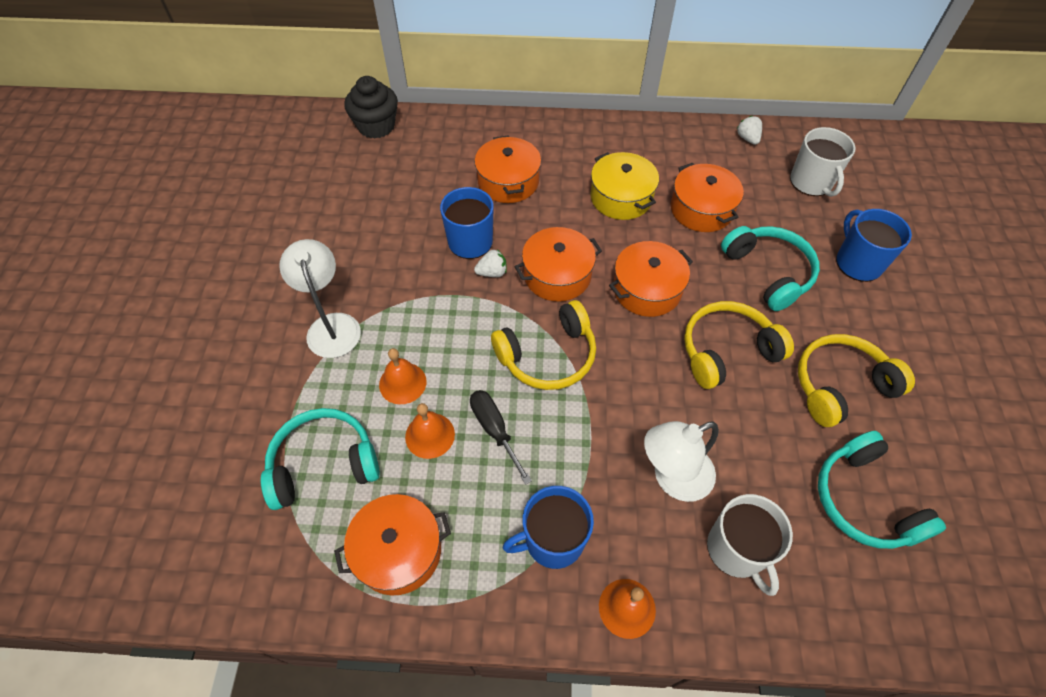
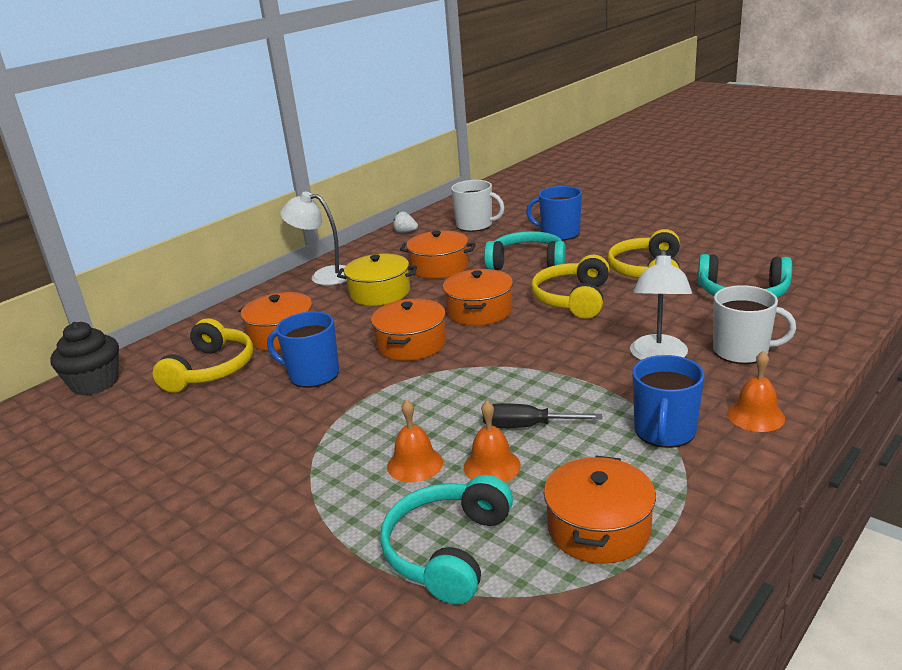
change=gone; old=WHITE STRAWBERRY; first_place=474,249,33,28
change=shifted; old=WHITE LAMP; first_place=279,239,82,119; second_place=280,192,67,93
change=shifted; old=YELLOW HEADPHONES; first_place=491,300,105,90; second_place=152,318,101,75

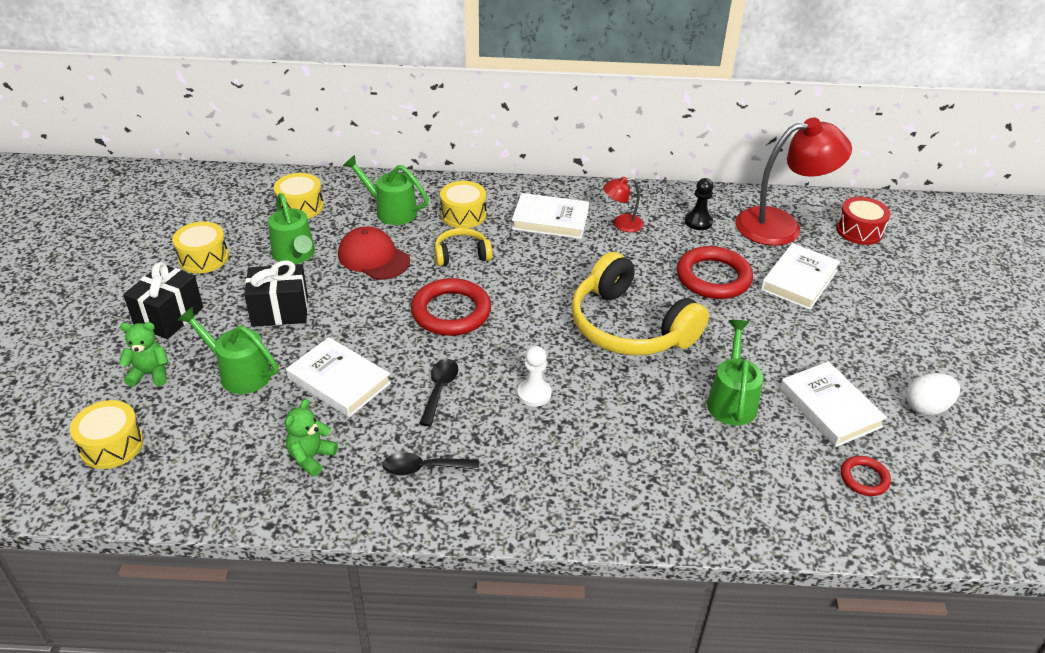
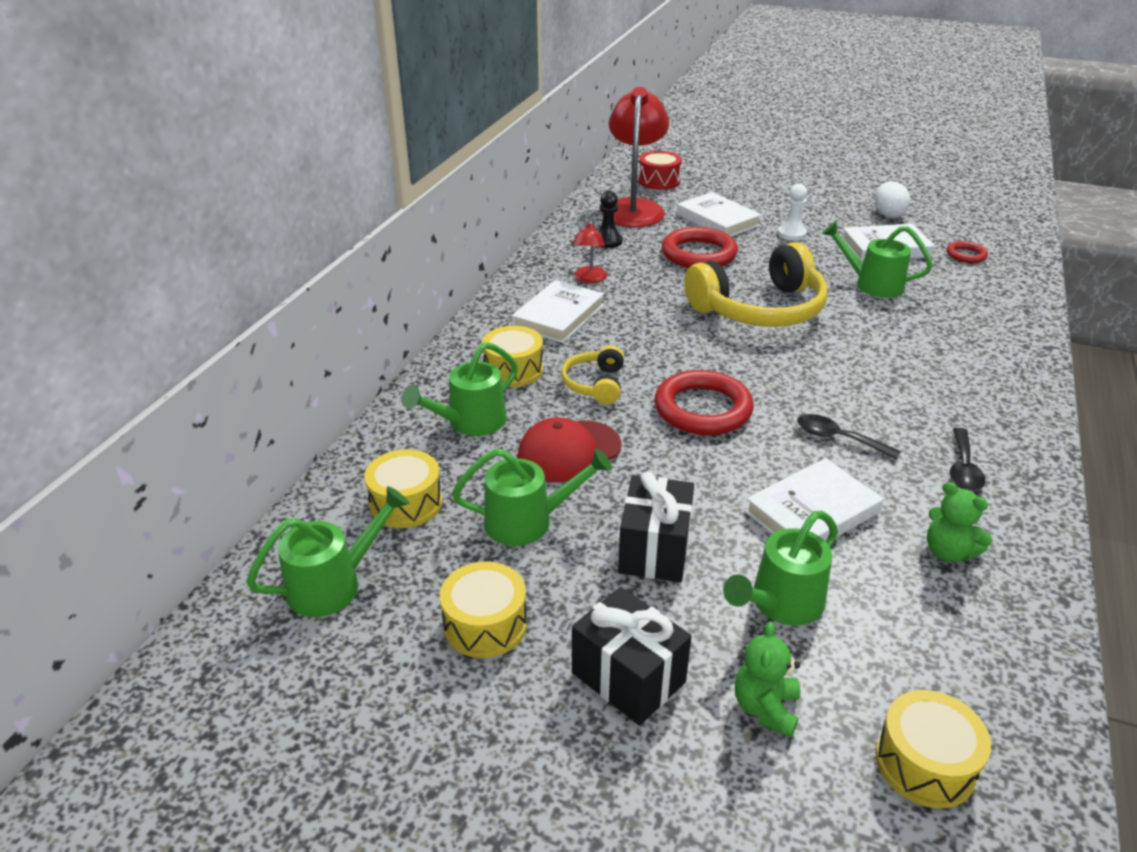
change=new; new=GREEN WATERING CAN; second_place=246,486,163,131
change=shifted; old=WHITE PAWN; first_place=517,346,35,61; second_place=777,184,30,56

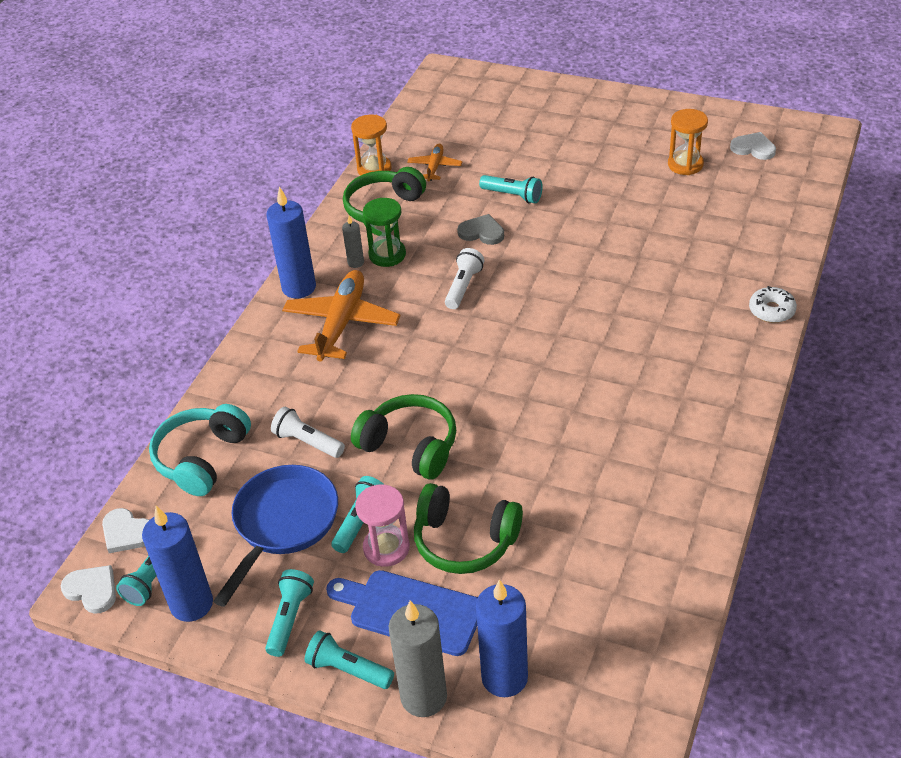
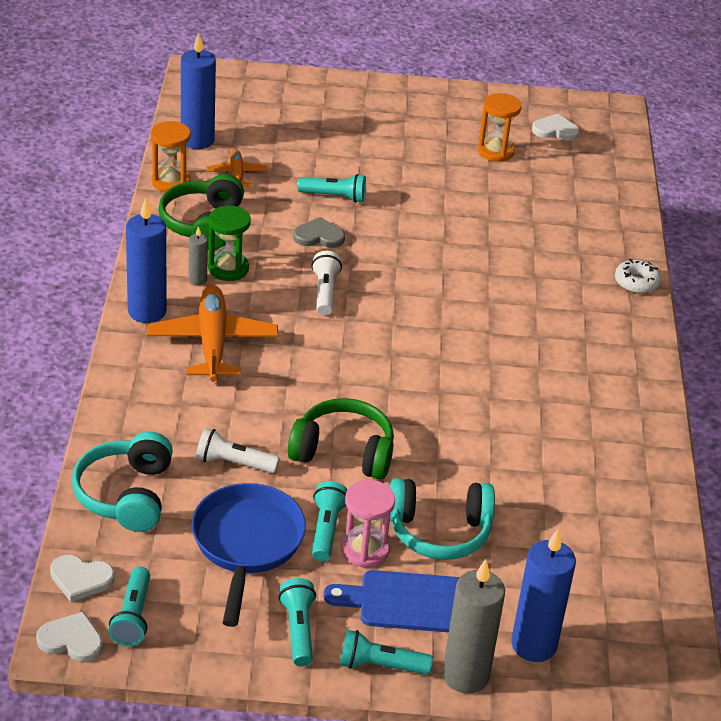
change=shifted; old=BLUE CANDLE; first_place=142,506,71,116; second_place=181,32,35,117
change=repainted; old=GREEN HEADPHONES; new=TURQUOISE HEADPHONES; first_place=414,483,109,91; second_place=390,478,105,82

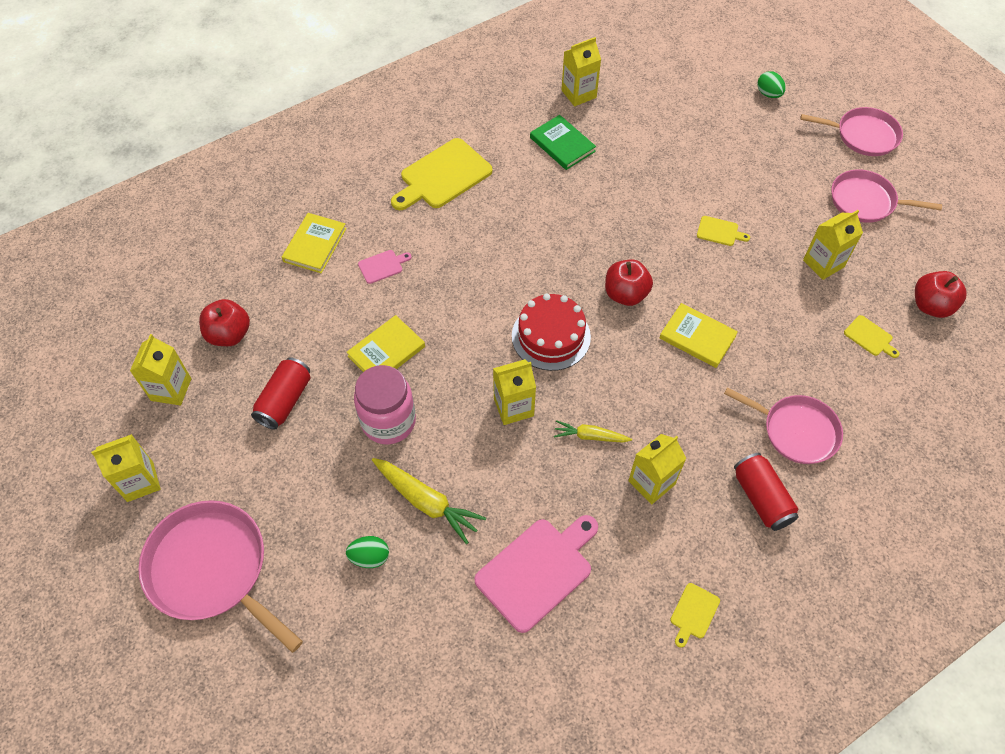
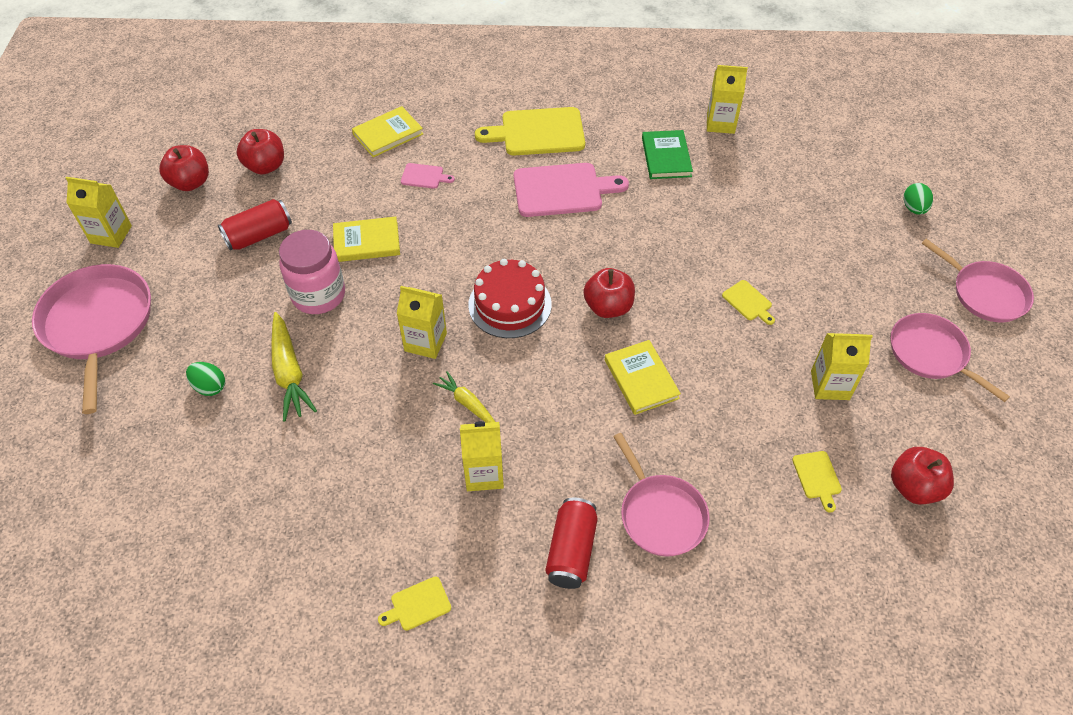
change=shifted; old=PINK CUTTING BOARD; first_place=474,515,124,118; second_place=514,163,115,54
change=swapped; old=YELLOW CARTON; new=RED APPLE; first_place=130,334,61,72; second_place=159,145,50,46

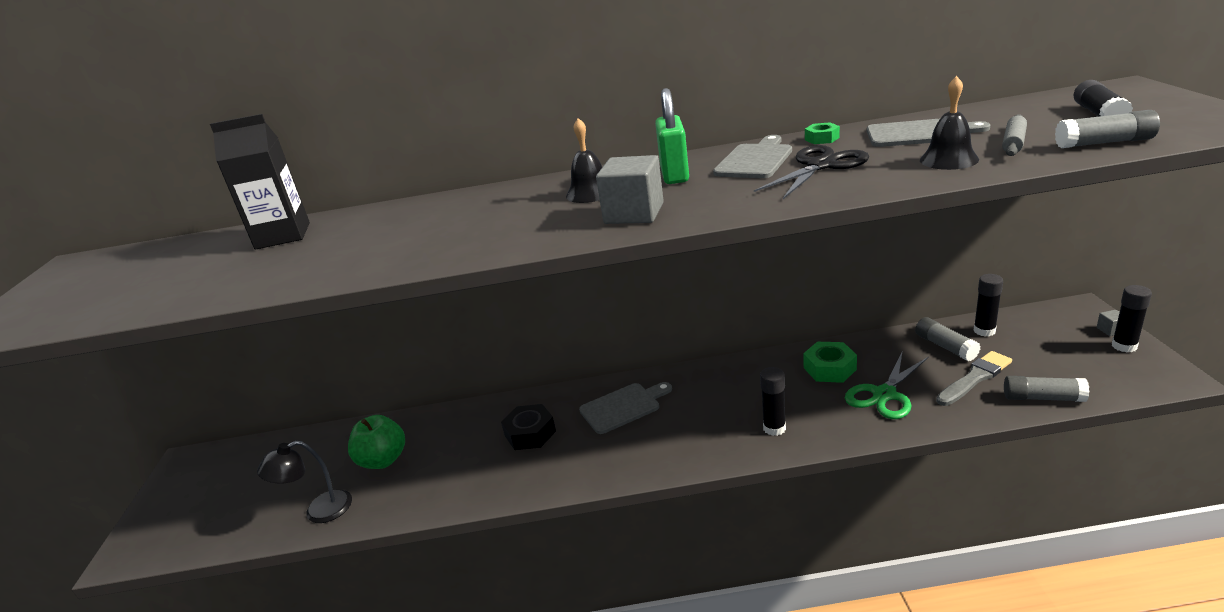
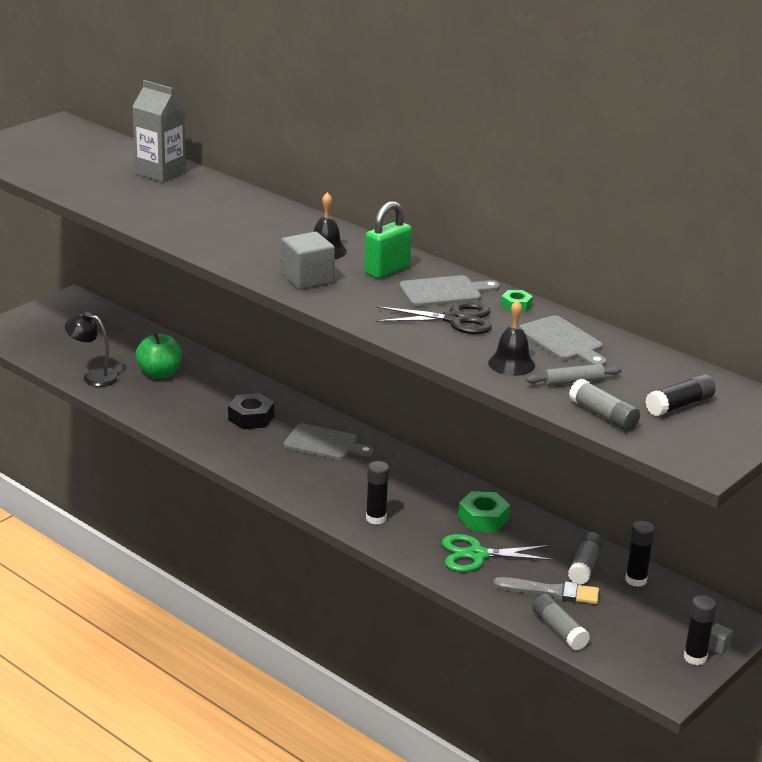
change=repainted; old=BLACK CARTON; new=GREY CARTON; first_place=210,114,100,136; second_place=132,80,54,102

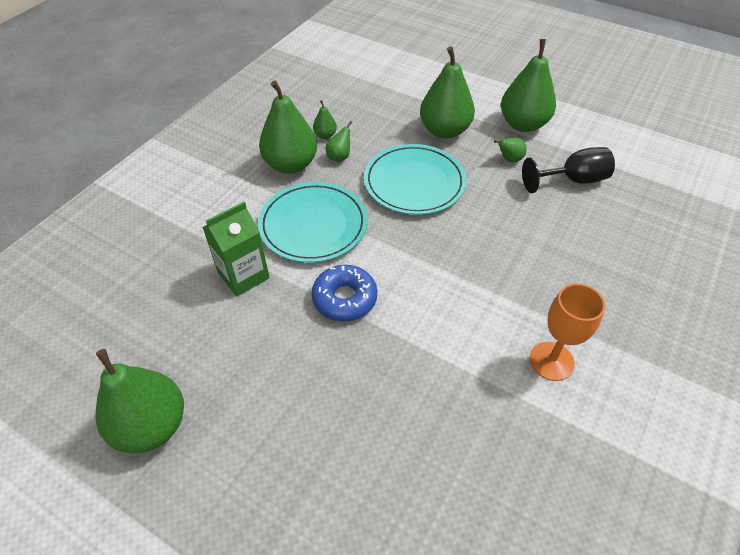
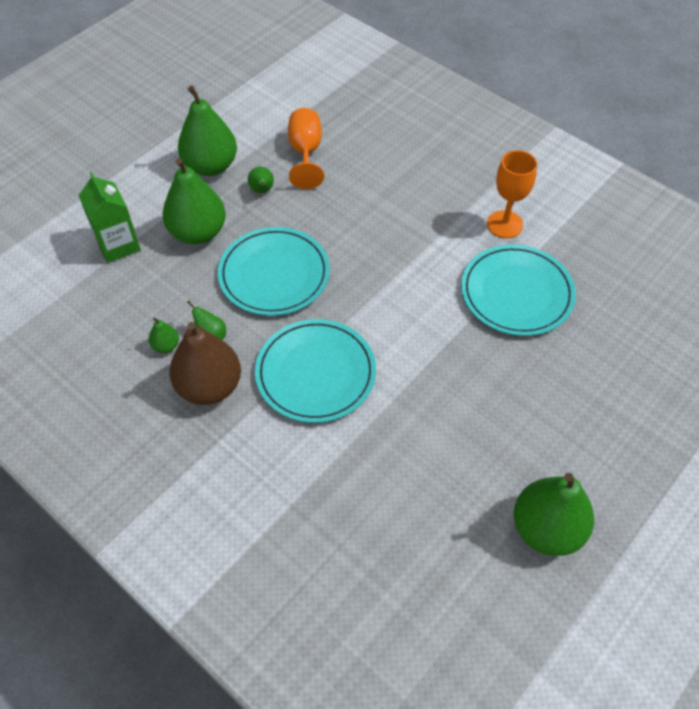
change=gone; old=BLUE DONUT; first_place=311,265,66,56
change=new; new=TURQUOISE PLATE; second_place=461,244,115,92
change=shifted; old=GREEN CARTON; first_place=202,202,68,94; second_place=78,172,63,91
change=repainted; old=GREEN PEAR; new=BROWN PEAR; first_place=259,81,58,93; second_place=169,322,72,83
change=repainted; old=BLACK GOBLET; new=ORANGE GOBLET; first_place=522,147,93,46; second_place=288,108,36,81

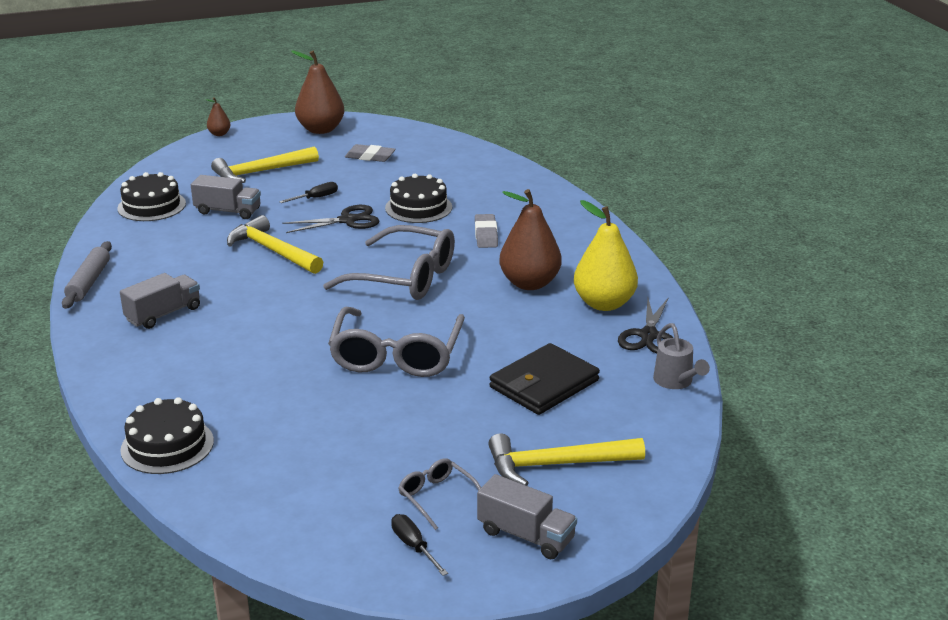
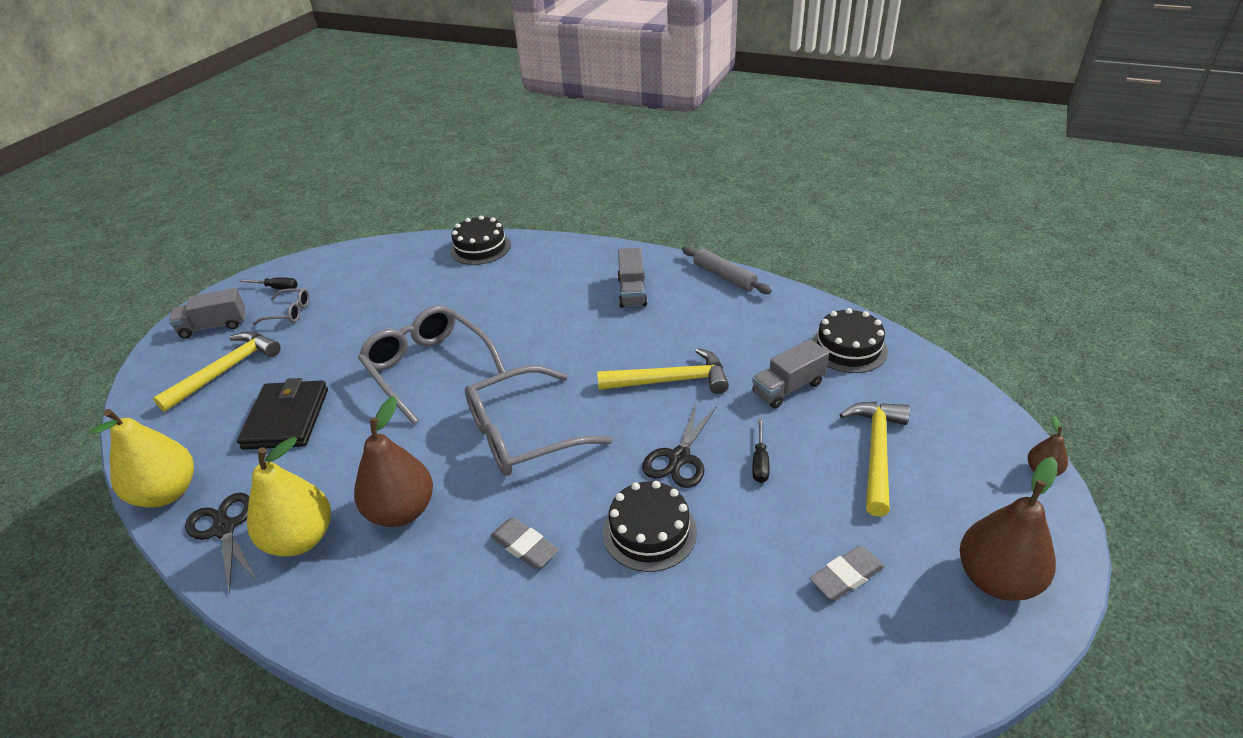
change=swapped; old=GREY WATERING CAN; new=YELLOW PEAR; first_place=653,323,57,66; second_place=90,409,104,98

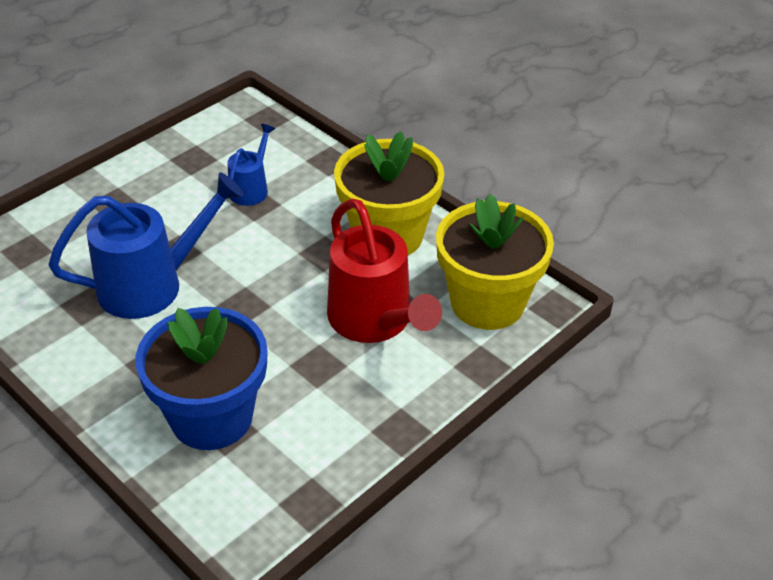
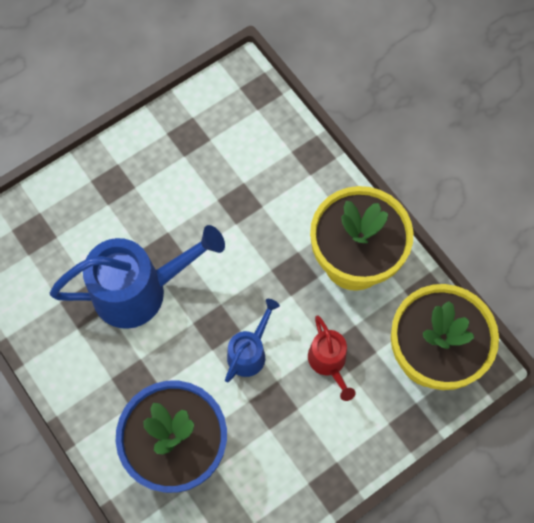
change=shifted; old=BLUE WATERING CAN; first_place=227,124,48,82; second_place=225,299,55,83
change=scaled; old=RED WATERING CAN; first_place=327,198,115,145; second_place=308,315,48,86; factor=0.52

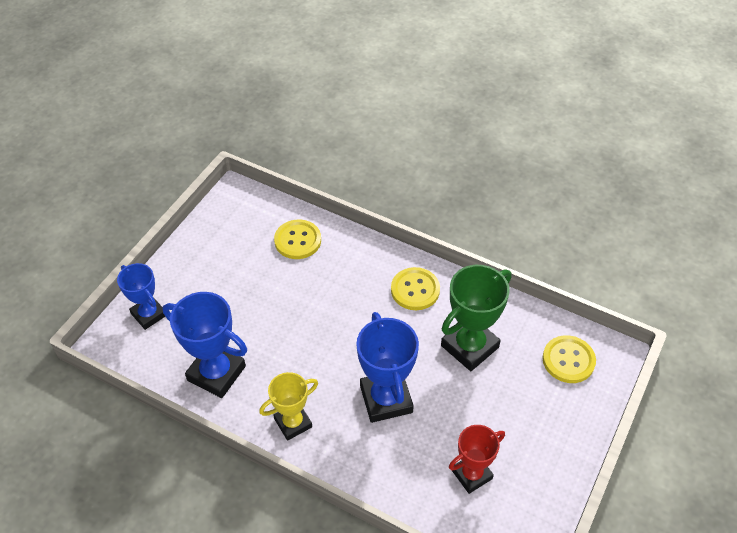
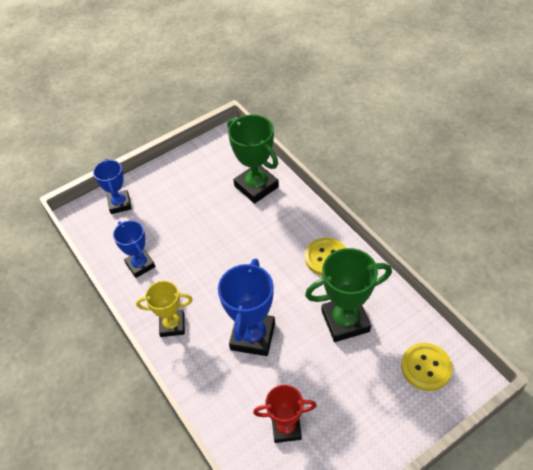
change=swapped; old=YELLOW BUTTON; new=GREEN TROPHY; first_place=274,220,47,39; second_place=228,115,51,89
change=scaled; old=BLUE TROPHY; first_place=163,292,84,106; second_place=113,220,42,58; factor=0.64

